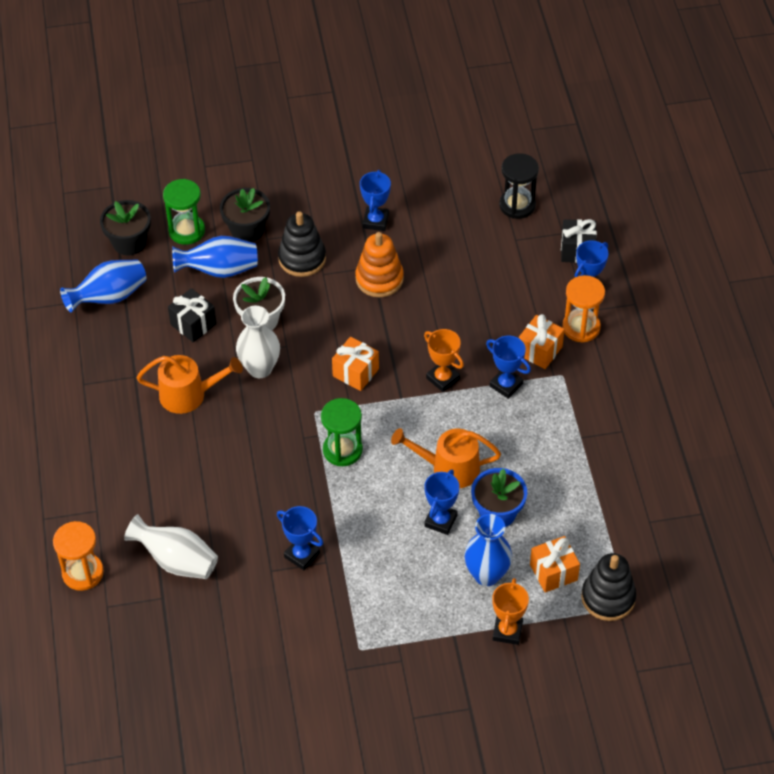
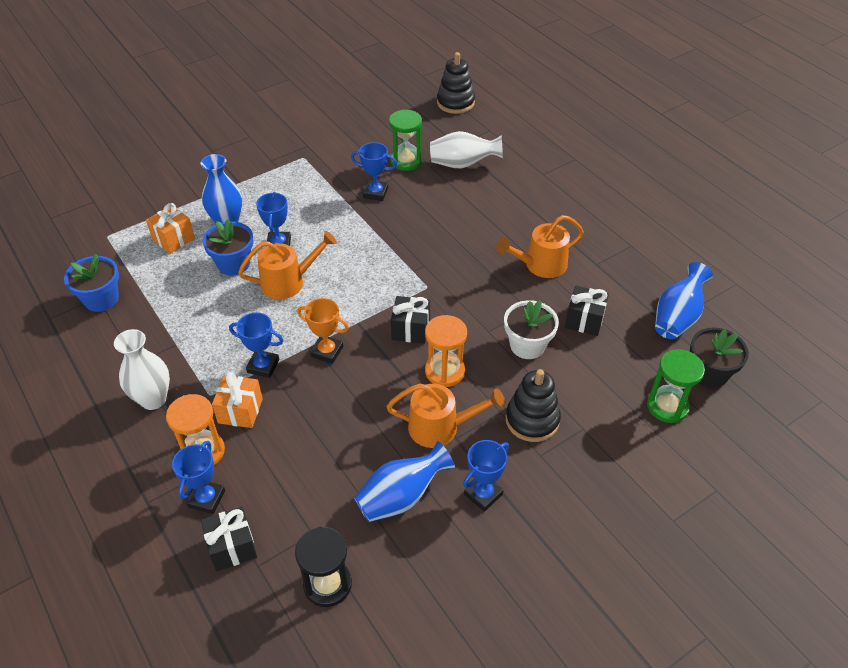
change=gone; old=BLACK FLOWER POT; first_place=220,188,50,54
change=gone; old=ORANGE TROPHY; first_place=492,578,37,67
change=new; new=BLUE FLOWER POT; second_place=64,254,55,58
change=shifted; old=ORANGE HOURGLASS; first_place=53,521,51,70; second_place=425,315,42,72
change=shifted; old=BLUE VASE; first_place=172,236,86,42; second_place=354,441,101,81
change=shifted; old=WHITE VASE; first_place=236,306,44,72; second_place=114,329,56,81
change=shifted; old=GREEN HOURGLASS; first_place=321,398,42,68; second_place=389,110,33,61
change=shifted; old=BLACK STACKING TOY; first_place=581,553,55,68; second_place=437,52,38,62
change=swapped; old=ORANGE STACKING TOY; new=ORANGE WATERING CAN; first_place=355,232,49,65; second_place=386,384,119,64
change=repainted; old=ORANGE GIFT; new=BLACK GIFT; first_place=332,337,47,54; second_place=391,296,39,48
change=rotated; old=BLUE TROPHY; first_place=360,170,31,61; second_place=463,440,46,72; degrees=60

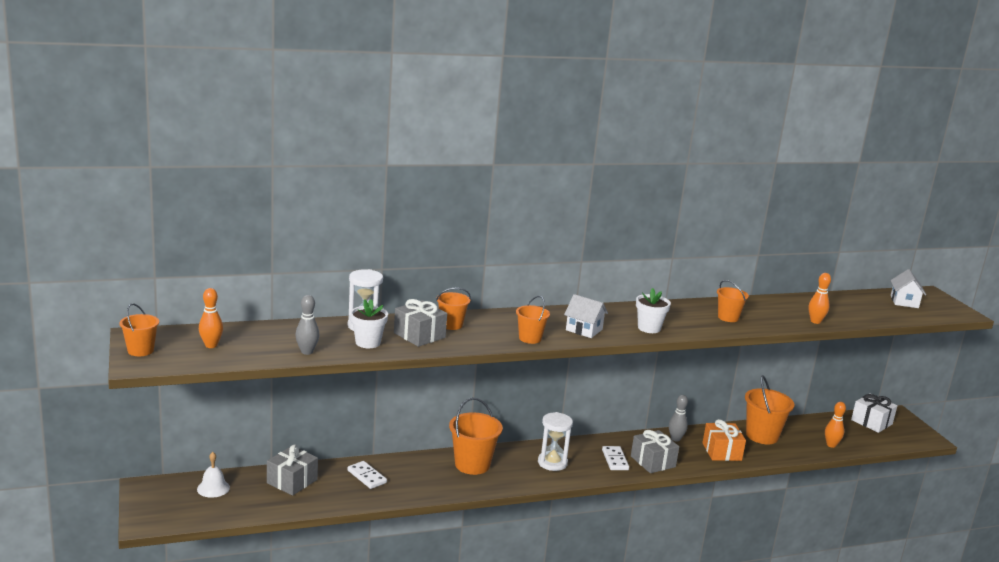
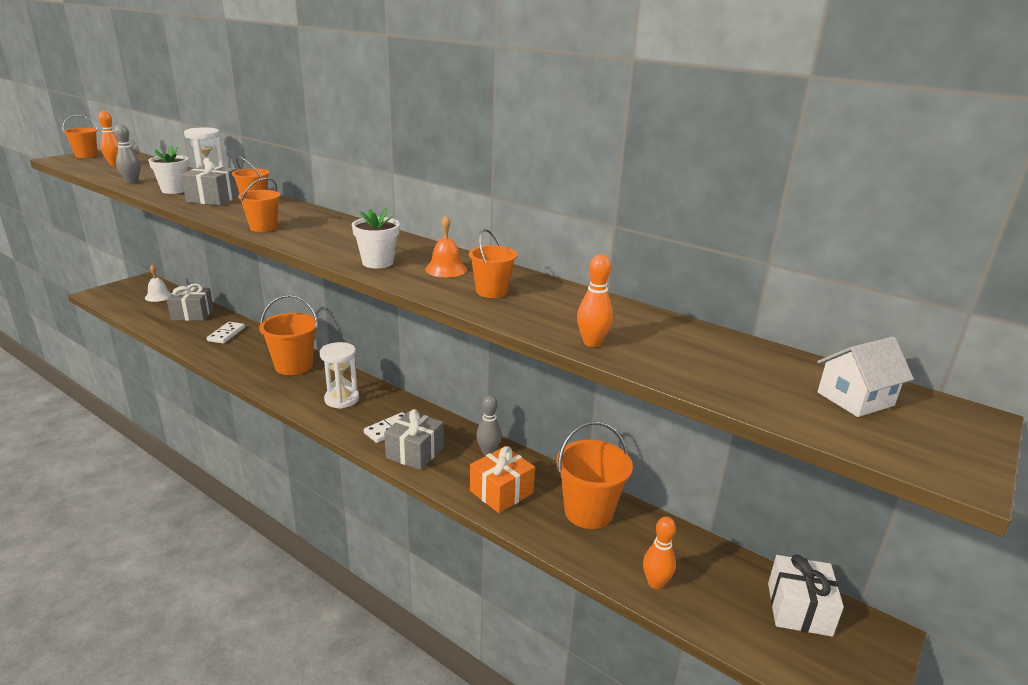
change=gone; old=WHITE HOUSE; first_place=564,294,44,44
change=new; new=ORANGE BELL; second_place=425,216,42,61

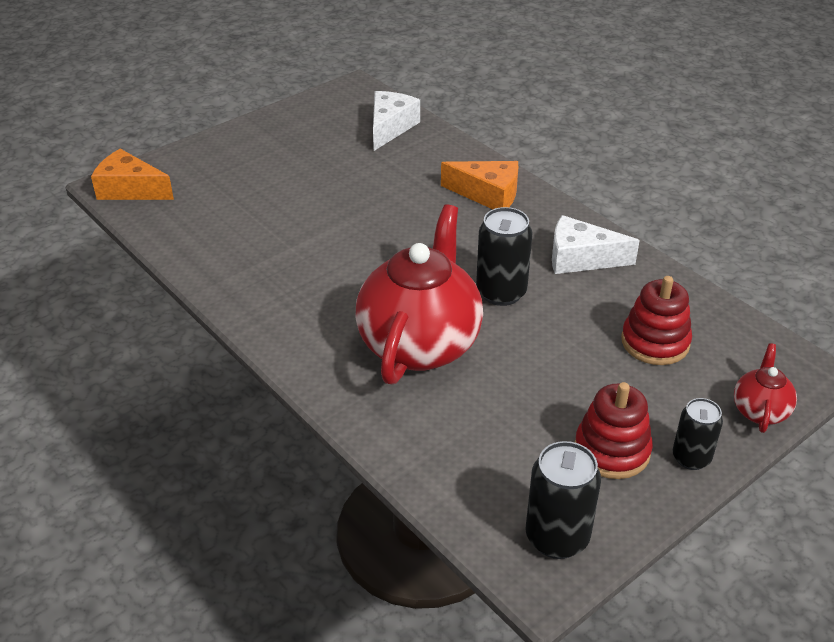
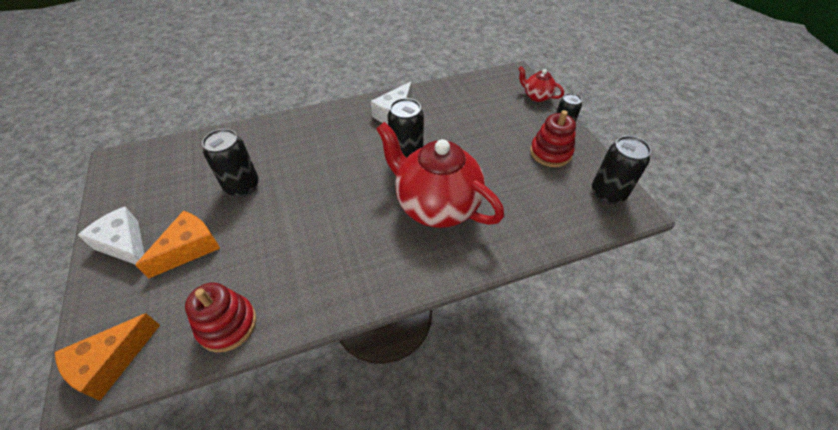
change=new; new=BLACK CAN; second_place=202,129,57,68
change=shifted; old=WHITE CHEESE; first_place=373,91,47,60; second_place=78,207,66,57
change=shifted; old=ORANGE CHEESE; first_place=441,161,77,48; second_place=135,211,85,67
change=shifted; old=RED STACKING TOY; first_place=621,276,71,89; second_place=185,283,71,69

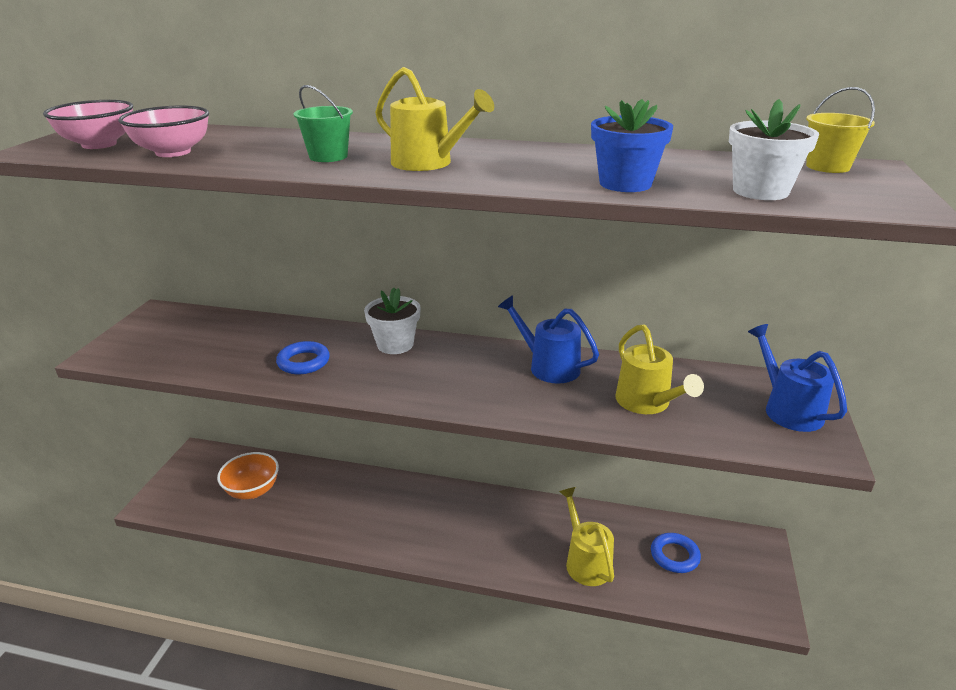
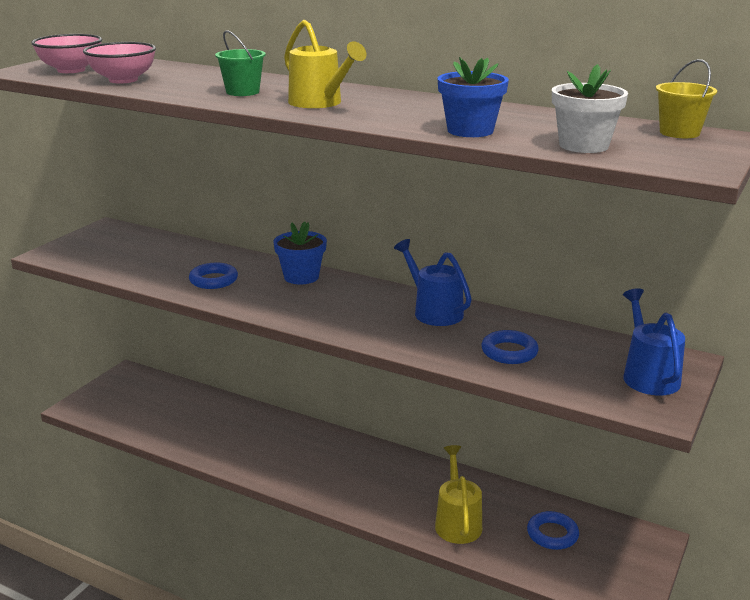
change=gone; old=ORANGE BOWL; first_place=217,452,62,47
change=swapped; old=YELLOW WATERING CAN; new=BLUE RING; first_place=616,324,88,90; second_place=482,330,57,34
change=repainted; old=WHITE FLOWER POT; new=BLUE FLOWER POT; first_place=364,288,57,66; second_place=273,222,54,62

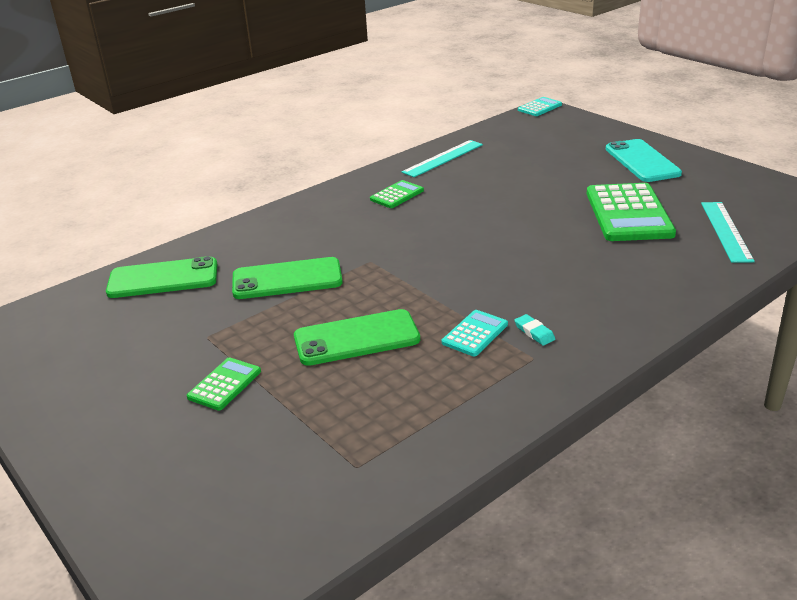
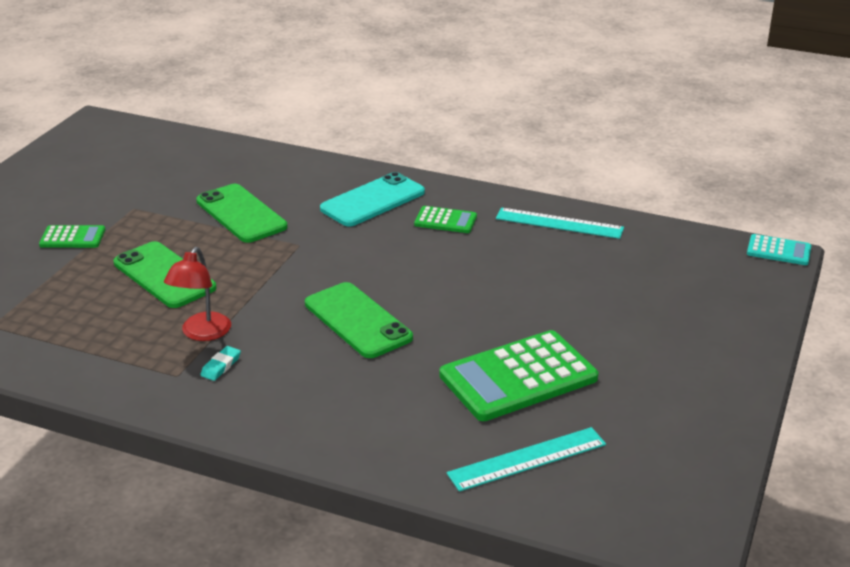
change=shifted; old=GREEN PHONE; first_place=106,256,111,42; second_place=305,282,108,76
change=shifted; old=TURQUOISE PHONE; first_place=606,139,76,43; second_place=320,172,105,54
change=swapped; old=TURQUOISE CALCULATOR; new=RED LAMP; first_place=442,310,66,46; second_place=164,247,67,94

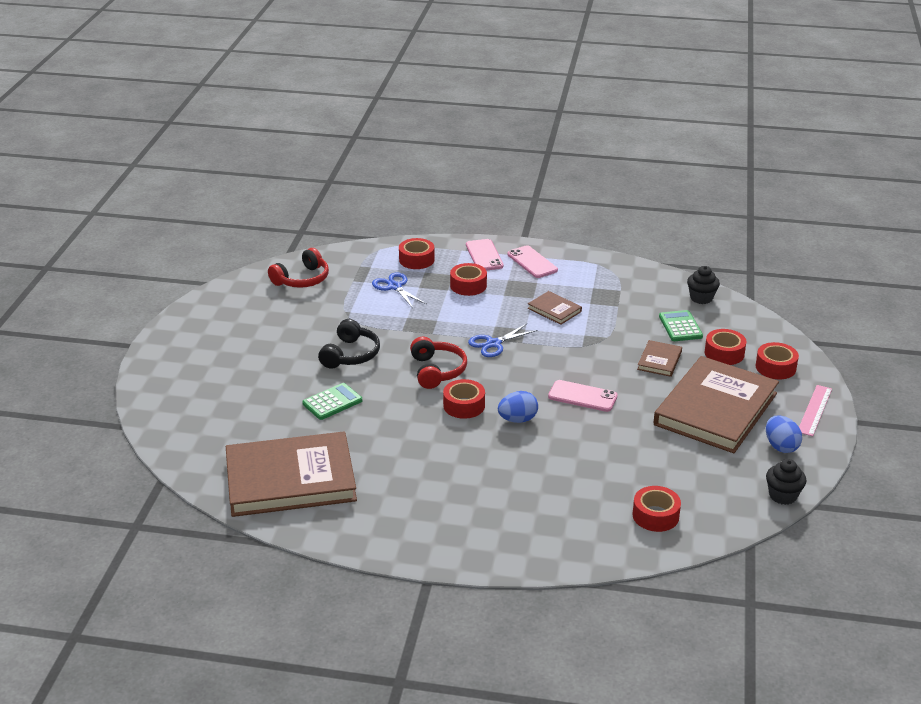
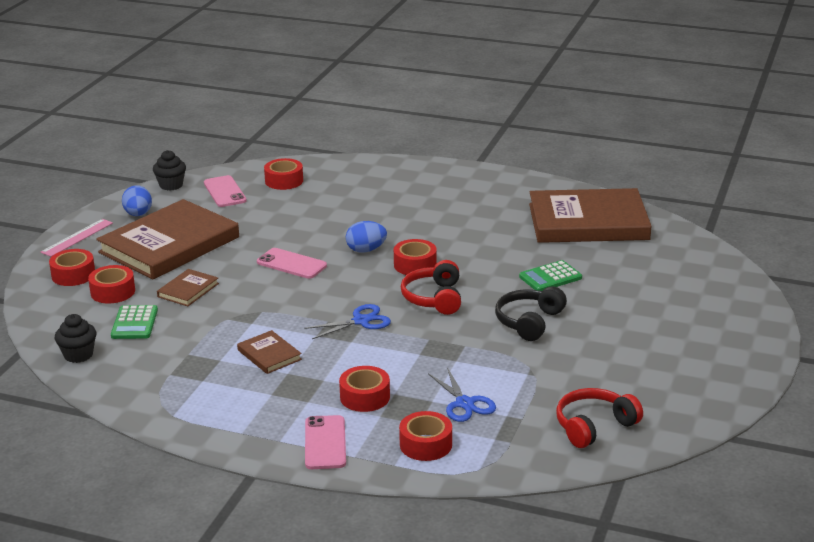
change=shifted; old=PINK PHONE; first_place=507,245,51,33; second_place=204,175,43,32

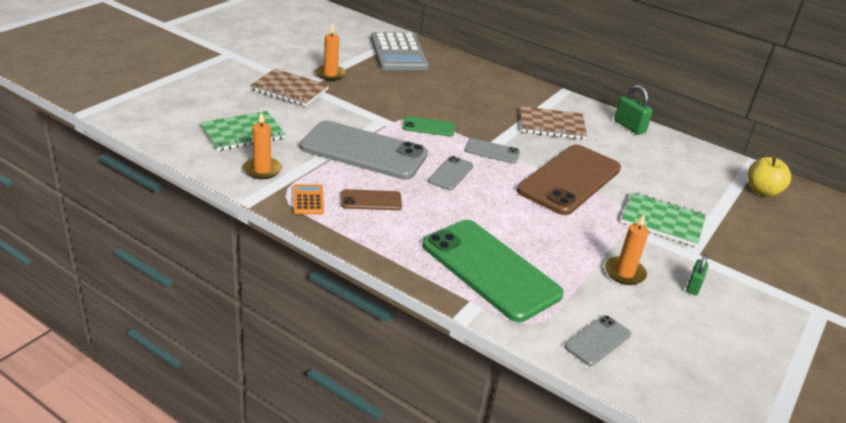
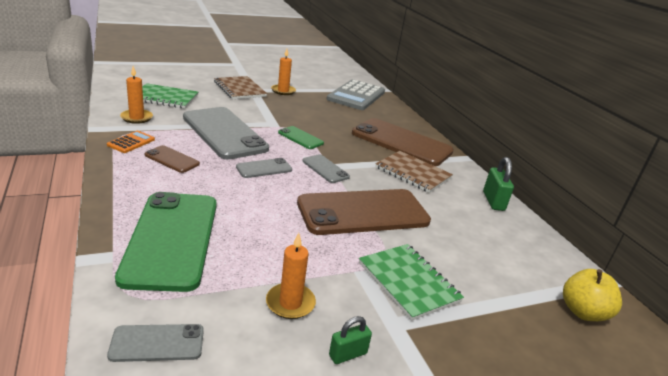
change=new; new=BROWN PHONE; second_place=352,118,102,48

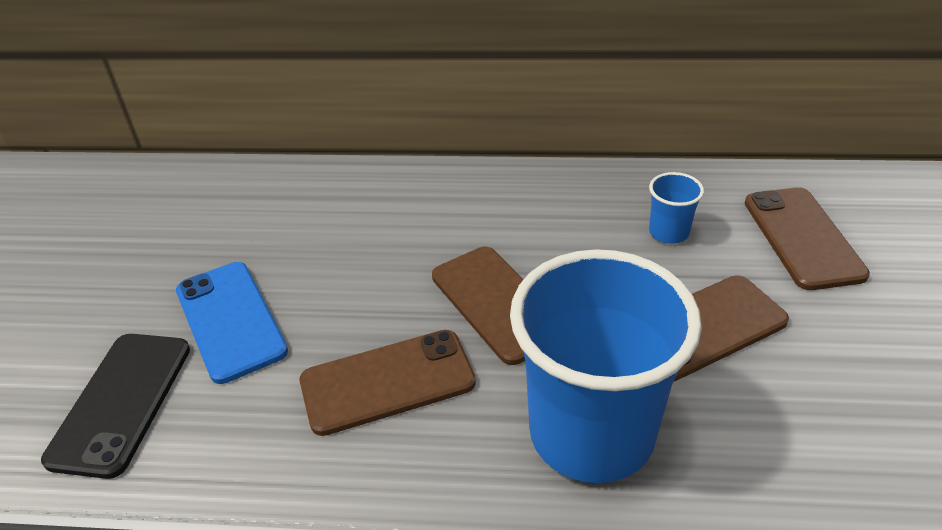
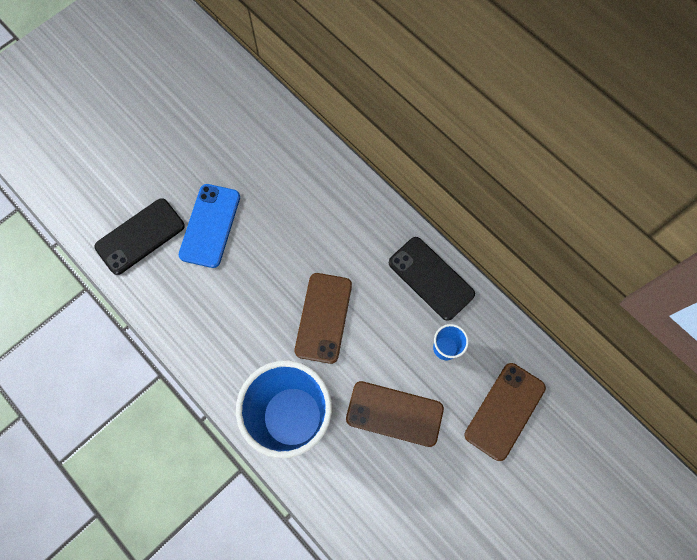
change=gone; old=BROWN PHONE; first_place=300,330,176,106
change=new; new=BLACK PHONE; second_place=389,237,86,84

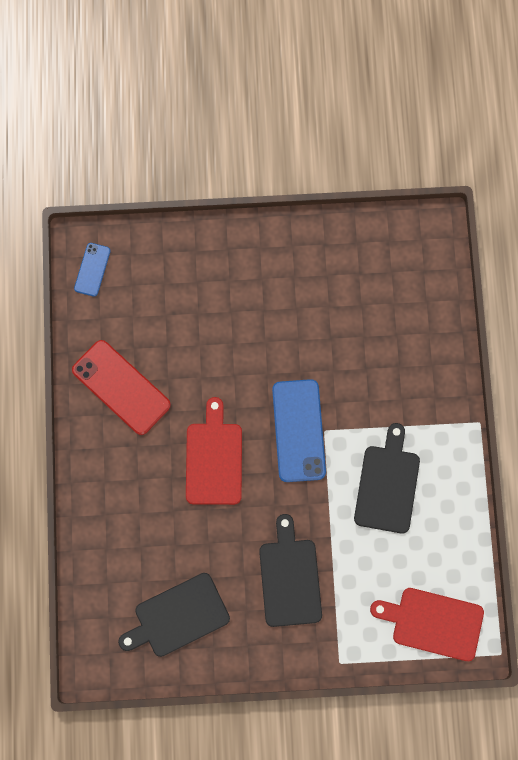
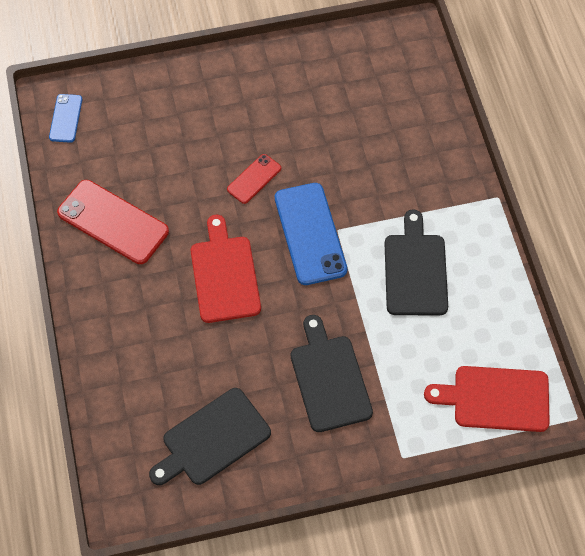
change=new; new=RED PHONE; second_place=227,154,54,50

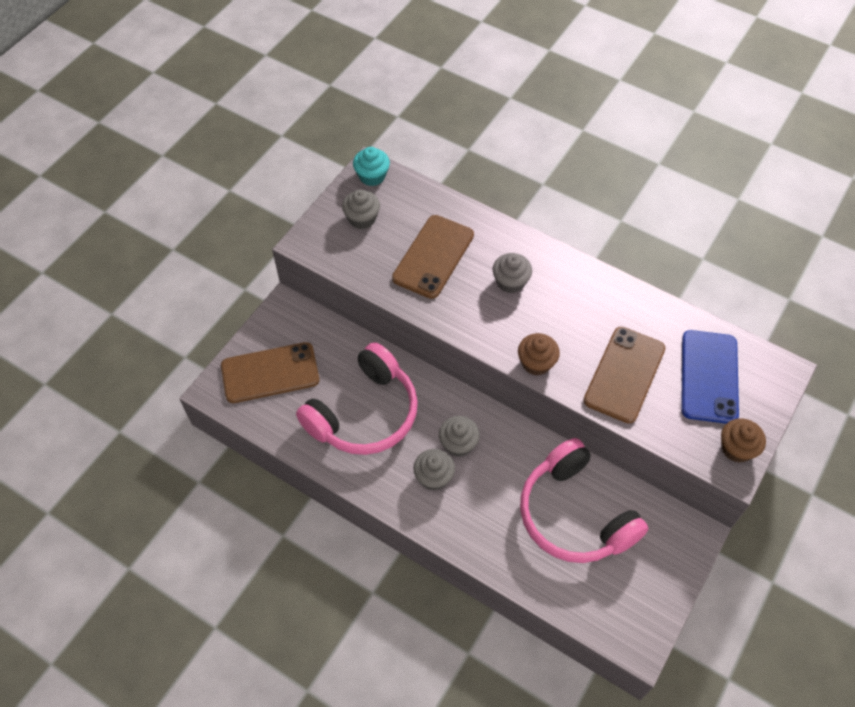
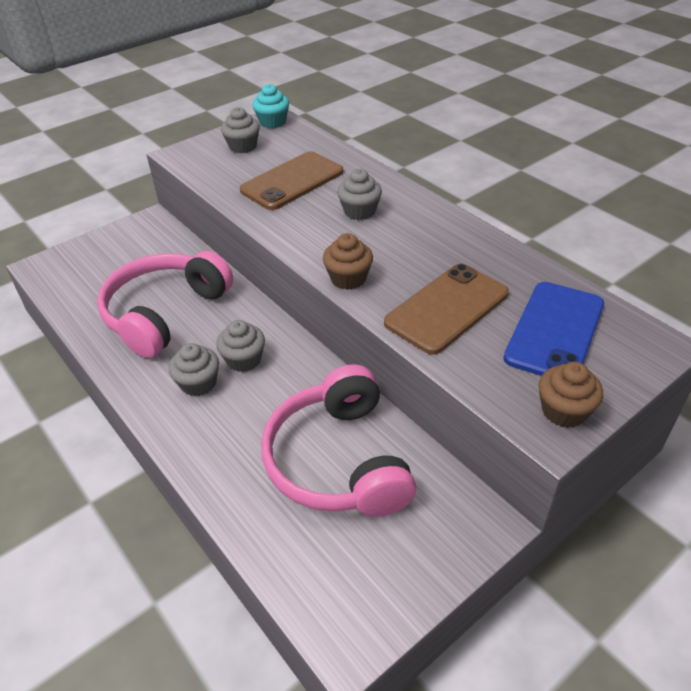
change=gone; old=BROWN PHONE; first_place=221,342,98,61
change=rotated; old=PINK HEADPHONES; first_place=296,342,122,113; second_place=97,251,136,107; degrees=150

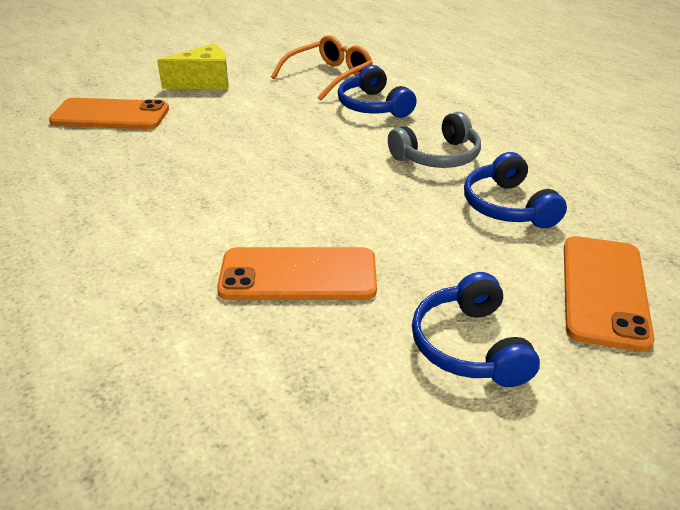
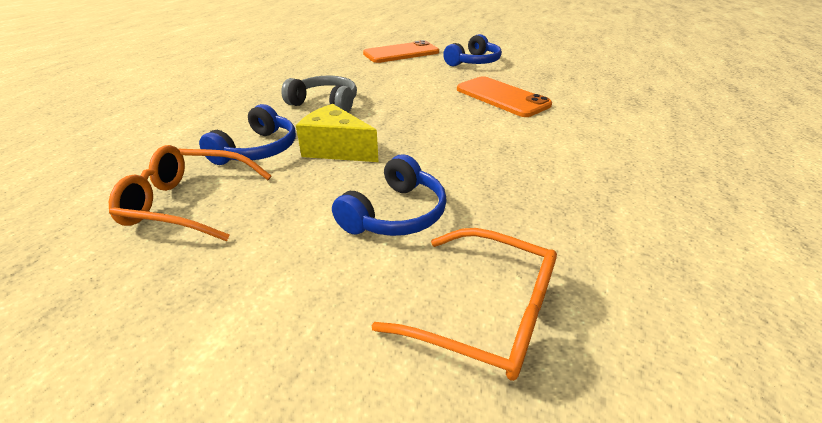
change=shifted; old=YELLOW CHEESE; first_place=157,44,72,45; second_place=296,104,83,58
change=shifted; old=BLUE HEADPHONES; first_place=464,152,103,77; second_place=332,154,115,82
change=swapped; old=ORANGE PHONE; new=ORANGE GLASSES; first_place=49,98,120,31; second_place=371,228,186,153

